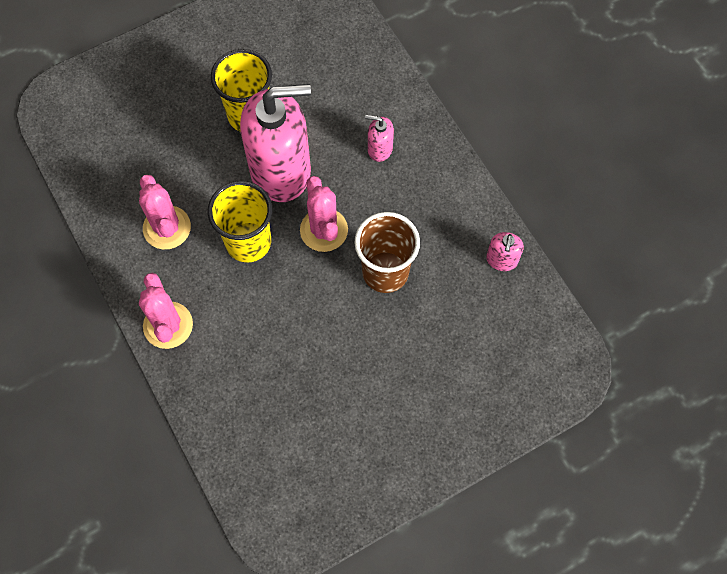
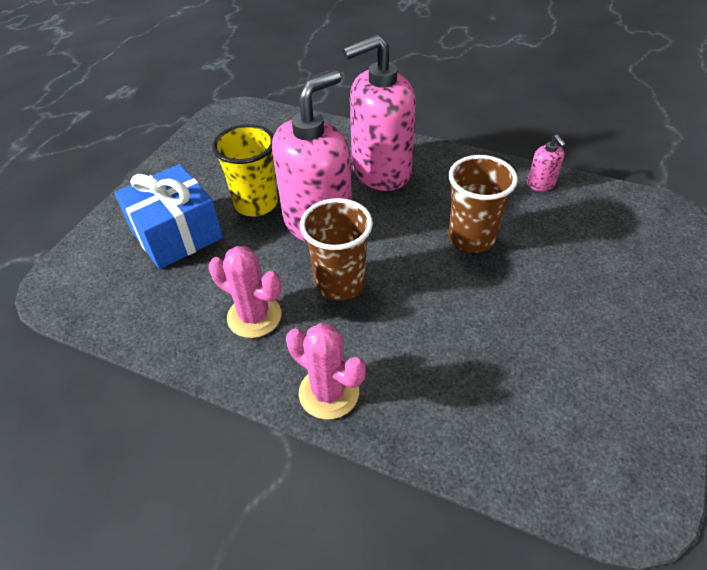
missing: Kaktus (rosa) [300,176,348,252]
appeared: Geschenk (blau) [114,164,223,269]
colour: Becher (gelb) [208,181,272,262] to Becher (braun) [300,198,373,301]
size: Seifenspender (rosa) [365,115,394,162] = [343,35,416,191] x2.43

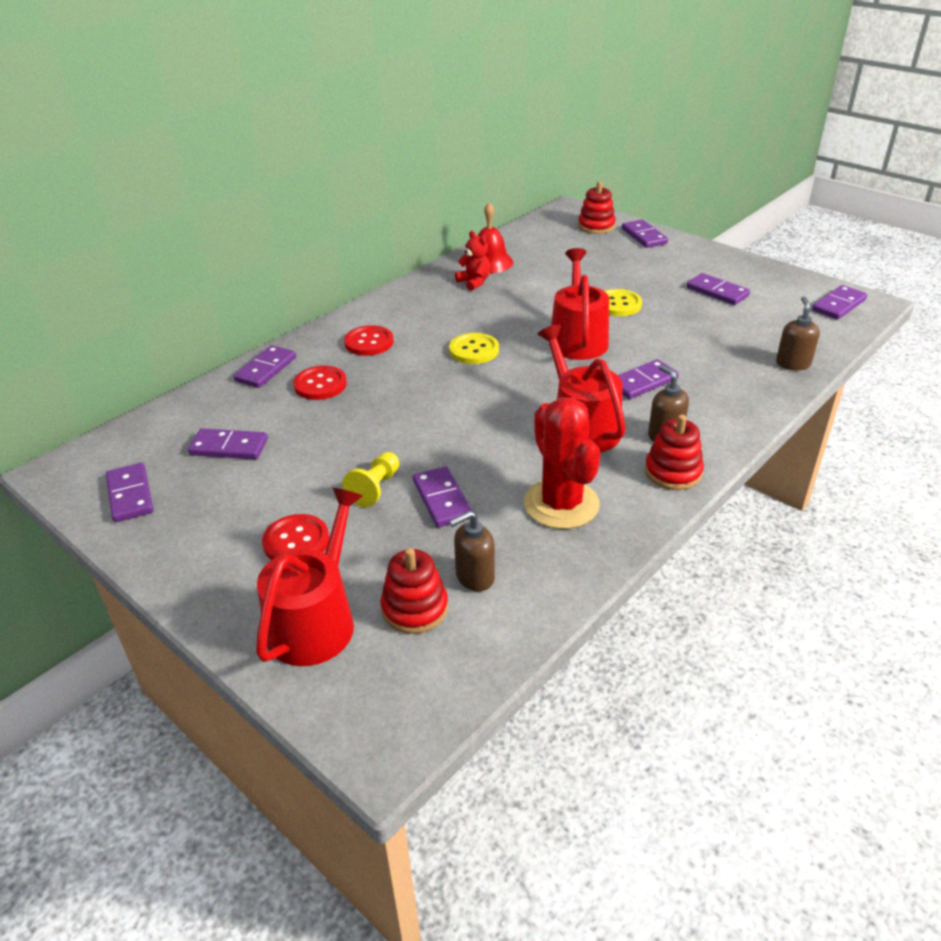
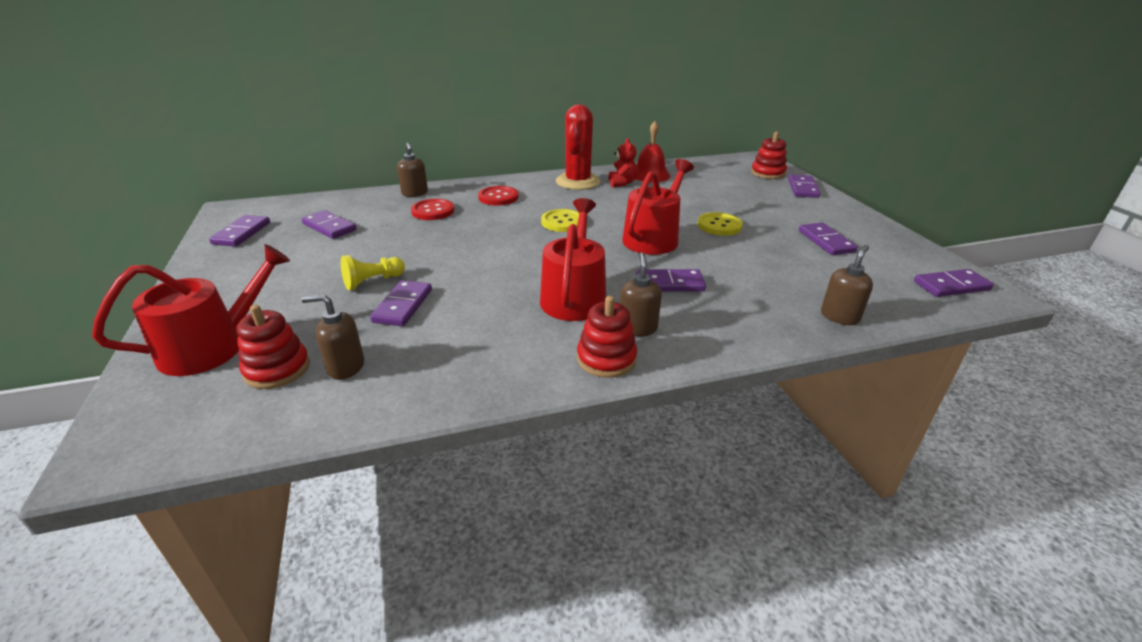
missing: Knopf (rot) [262,514,329,560]
relocated: Kaktus (rot) [524,397,600,529] to [556,104,600,190]
exchanged: Dominostein (lila) [233,345,296,388] to Seifenspender (braun) [397,143,428,197]

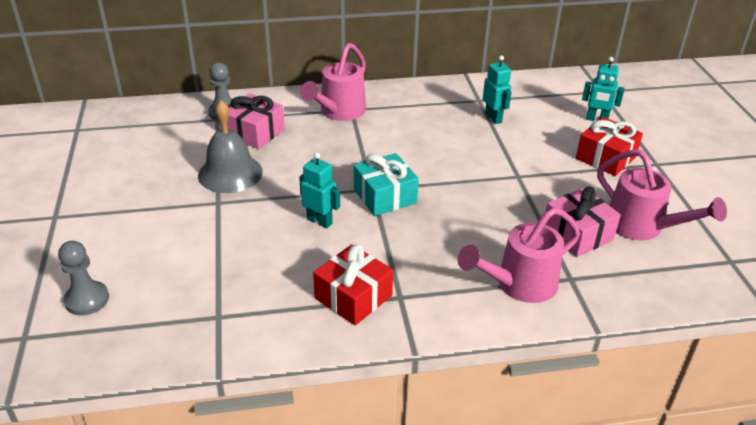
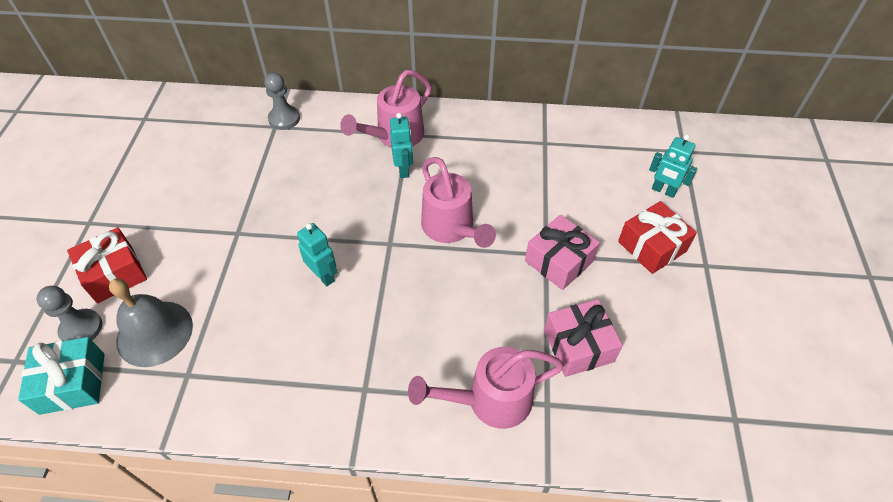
relocated: Roboter (türkis) [483,56,512,124] to [390,113,413,178]; Geschenk (rosa) [227,93,285,149] to [525,215,600,290]; Glocke (grau) [198,100,263,193] to [109,278,193,367]; Gießkanne (rosa) [597,149,727,241] to [421,157,496,248]; Geschenk (türkis) [354,153,419,216] to [18,337,105,415]; Geschenk (rot) [313,244,393,326] to [67,227,147,303]

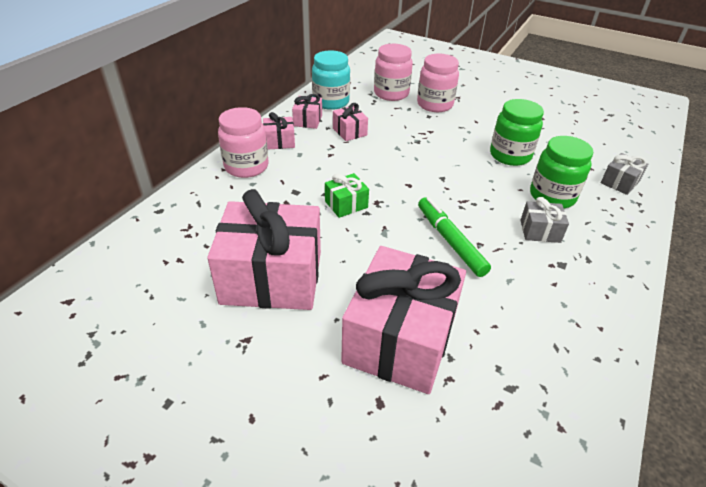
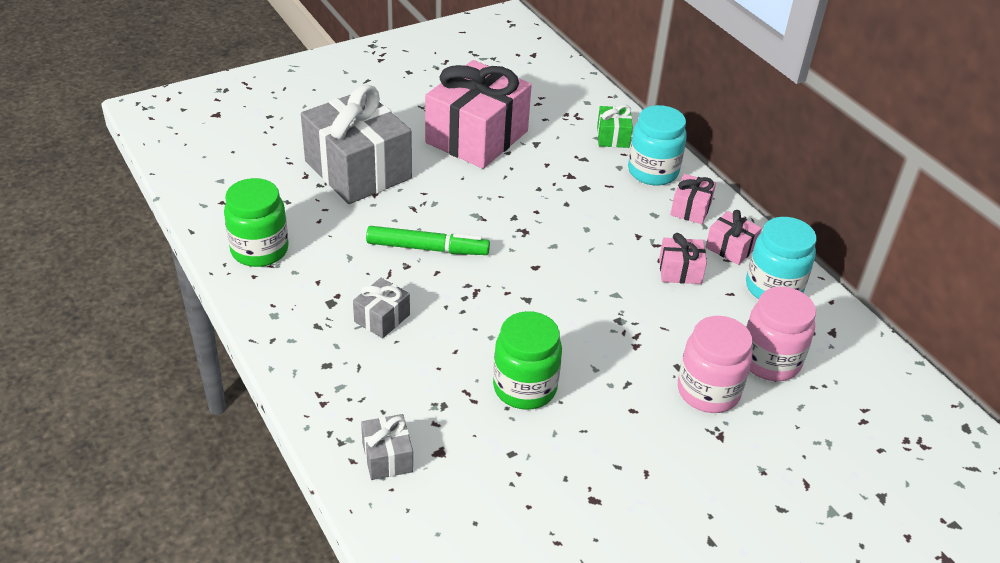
relocated: Einmachglas (grün) [530,136,593,208] to [224,178,289,267]; Geschenk (grün) [325,173,369,218] to [597,105,633,148]
colour: Einmachglas (rosa) [218,107,269,178] to Einmachglas (türkis) [628,105,687,186]; Geschenk (rosa) [341,246,466,394] to Geschenk (grau) [301,84,412,204]

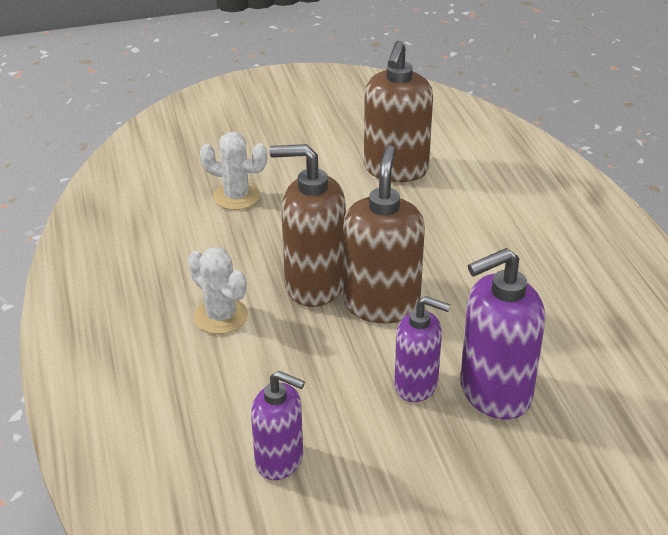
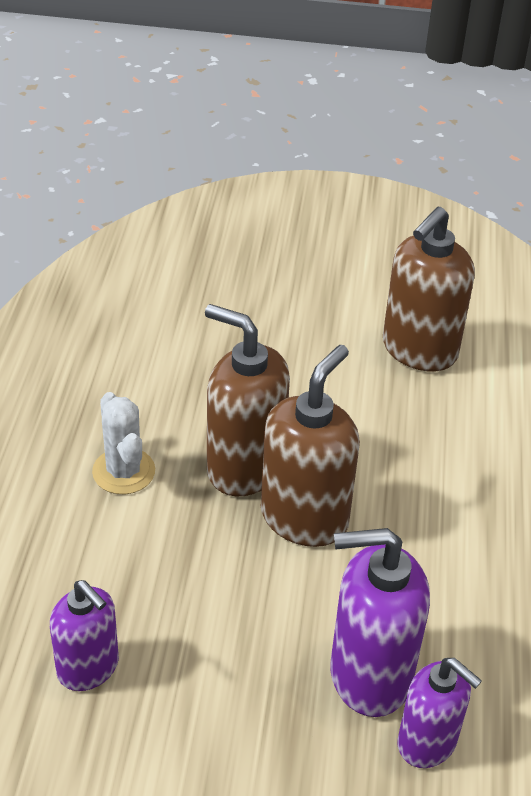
missing: Kaktus (weiß) [200,132,267,210]
relocated: Seifenspender (lila) [394,296,450,402] to [397,658,482,768]

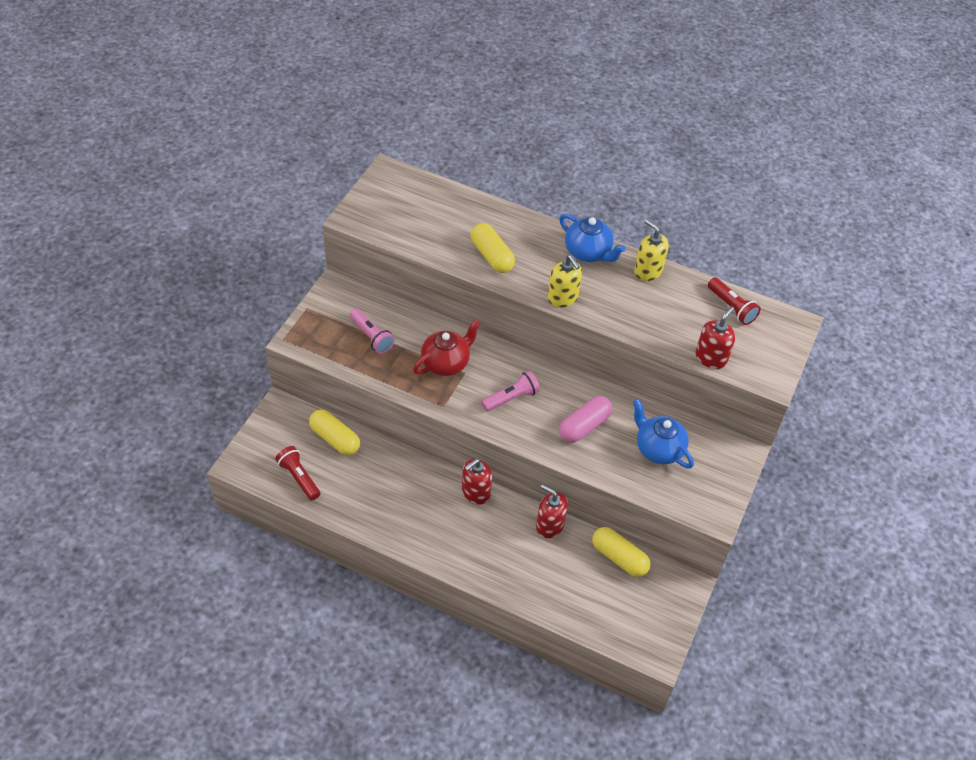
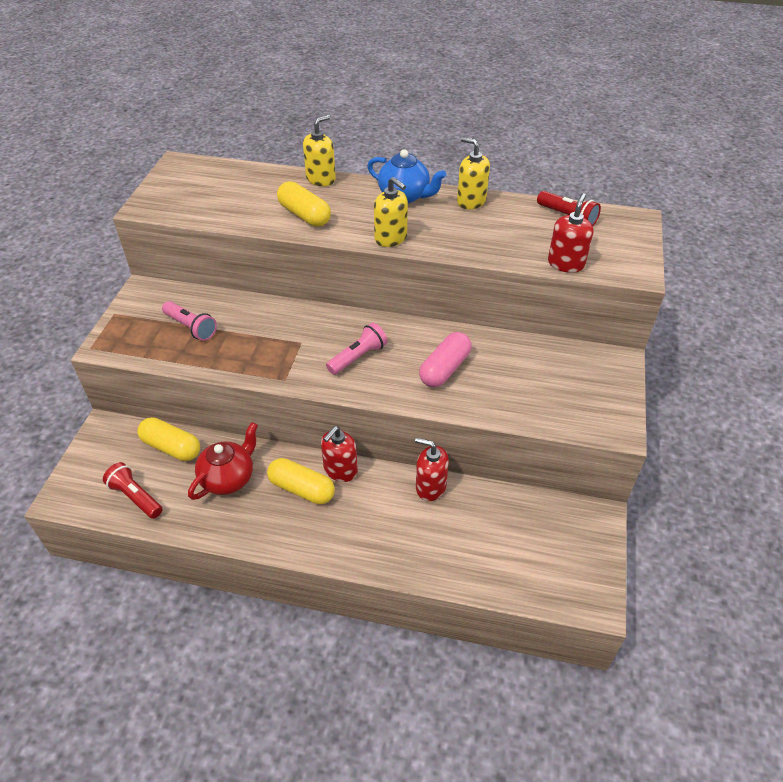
missing: Teekanne (blau) [633,399,694,469]
appeared: Seifenspender (gelb) [303,115,336,186]
relocated: Teekanne (rot) [413,319,481,376] to [188,422,258,500]; Kapsel (gelb) [592,527,651,577] to [267,458,335,504]

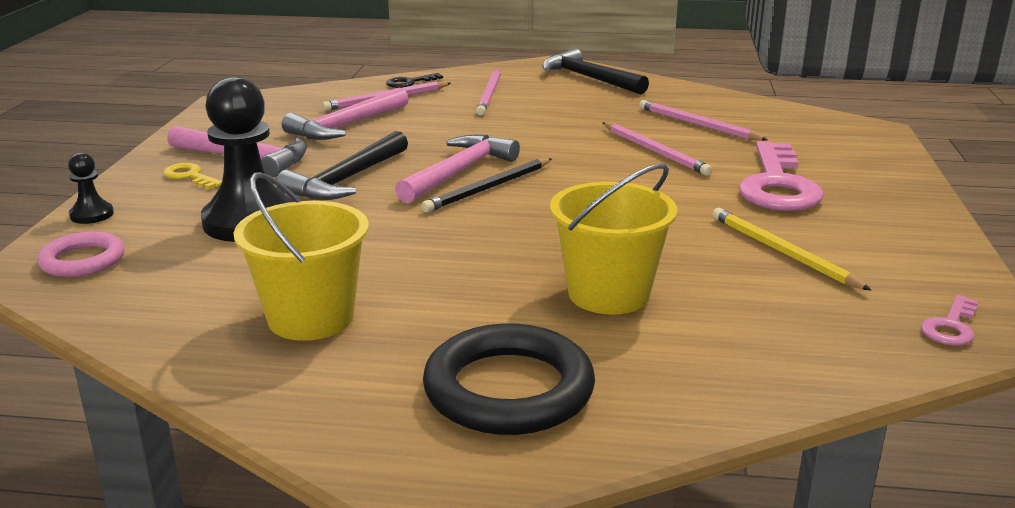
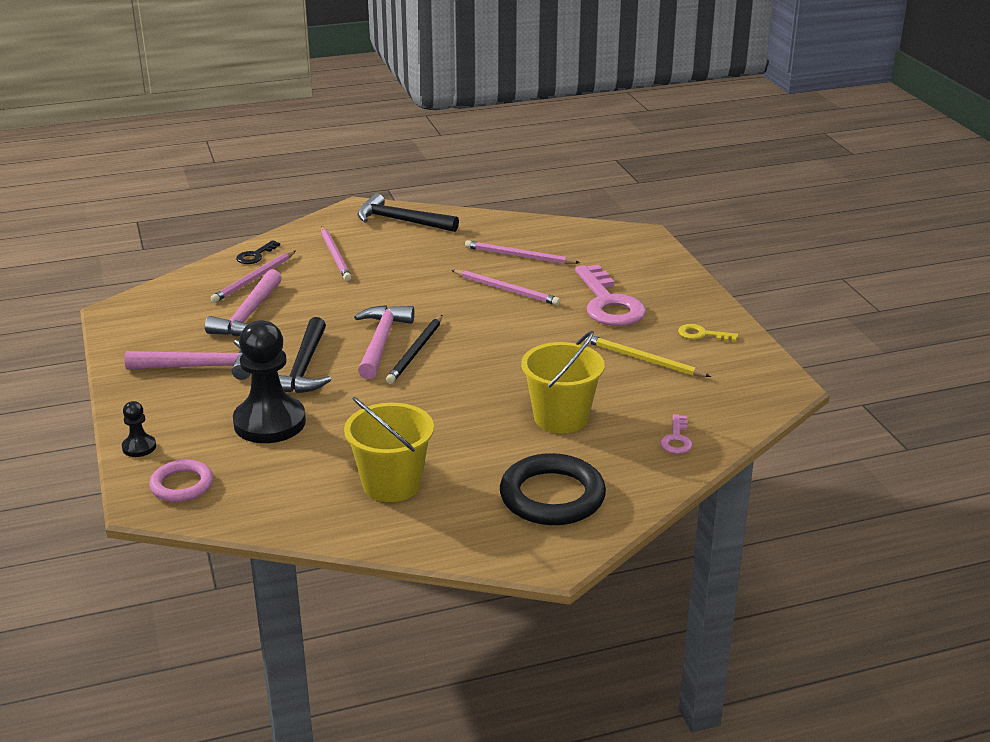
relocated: Schlüssel (gelb) [163,163,222,189] to [678,324,738,342]; Schlüssel (rosa) [921,295,978,346] to [660,414,692,454]

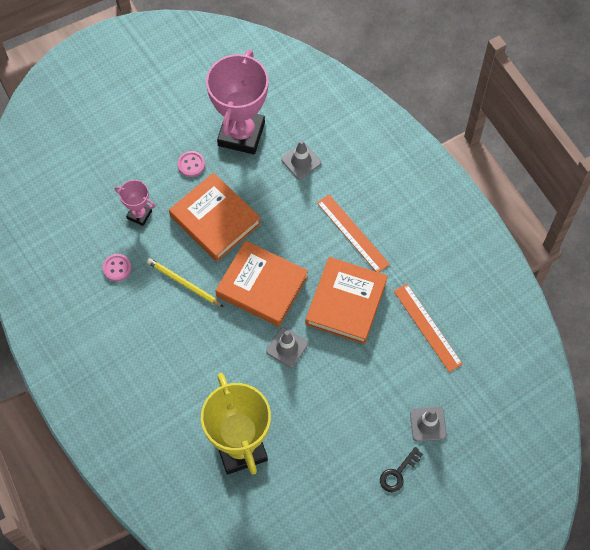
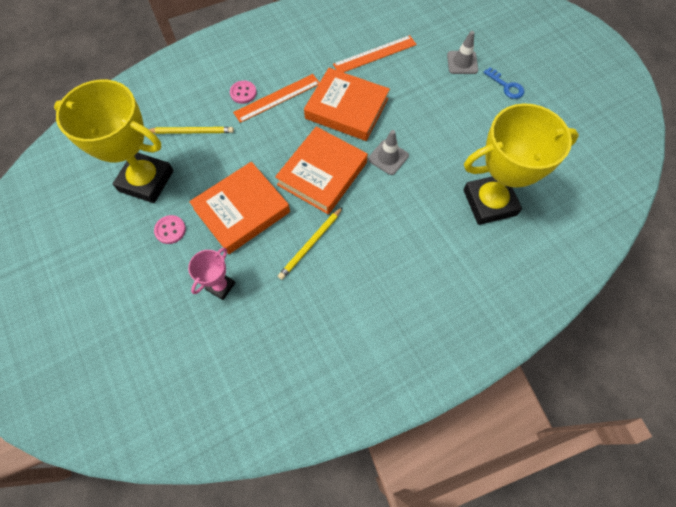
relocated: Knopf (rosa) [103,254,131,281] to [230,81,257,104]
exchanged: Leitkegel (grau) [281,140,321,179] to Bleistift (gelb) [149,127,234,134]
colour: Pokal (rosa) [206,49,269,154] to Pokal (gelb) [54,80,174,203]; Schlüssel (schwarz) [380,447,423,492] to Schlüssel (blau) [483,67,524,99]

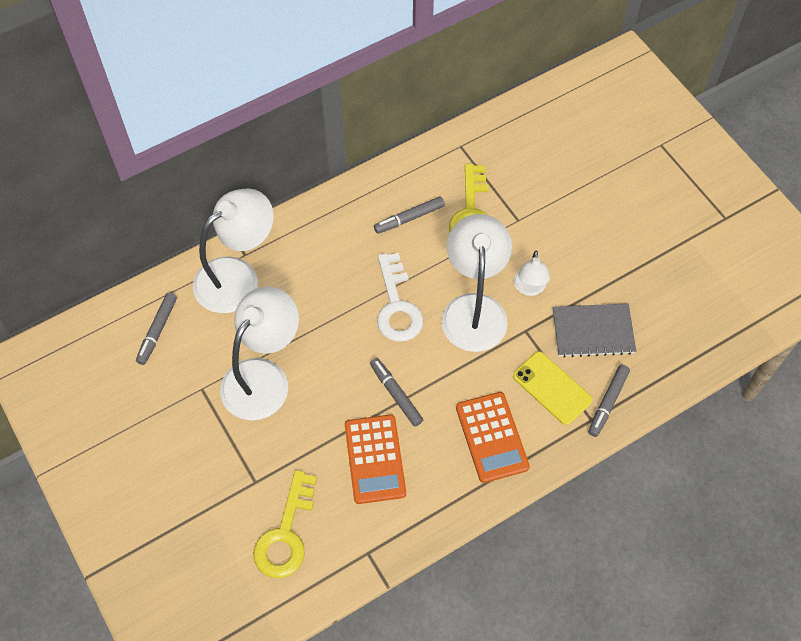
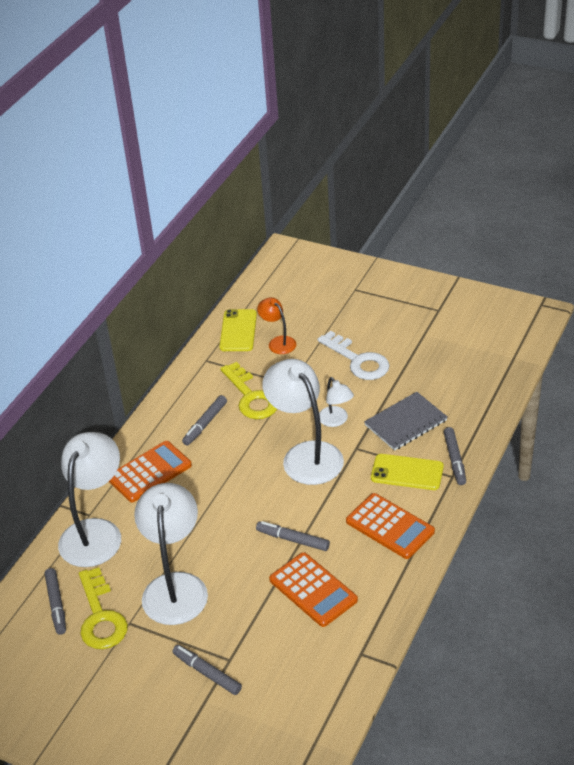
appeared: Lampe (orange) [257,298,296,354]; Handy (gelb) [219,309,257,351]; Taschenrechner (orange) [109,441,192,502]; Filzstift (grau) [172,645,242,695]
relocated: Schlüssel (weiß) [377,253,423,342] to [317,331,389,380]; Schlüssel (gelb) [253,470,317,578] to [79,567,128,649]

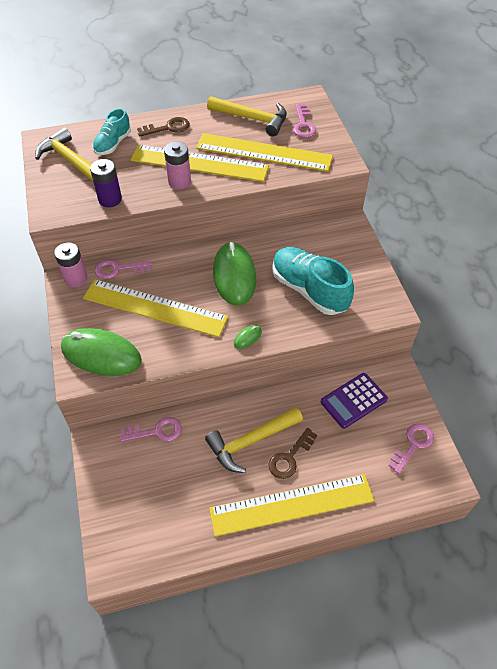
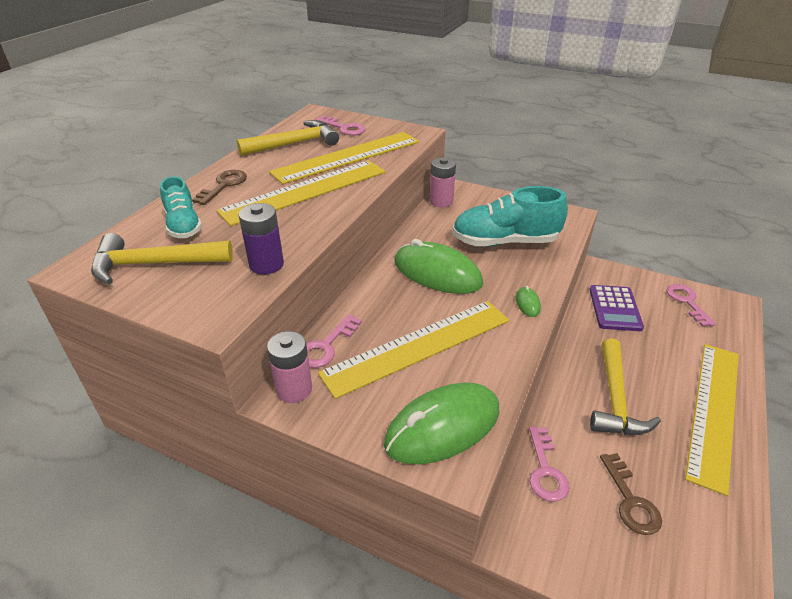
relocated: Batterie (rosa) [164,142,191,189] to [430,157,456,207]; Schlüssel (braun) [268,428,317,479] to [600,453,662,535]
spun: Schlüssel (rosa) [120,417,182,442] = [529,426,569,502] 150 degrees clockwise

